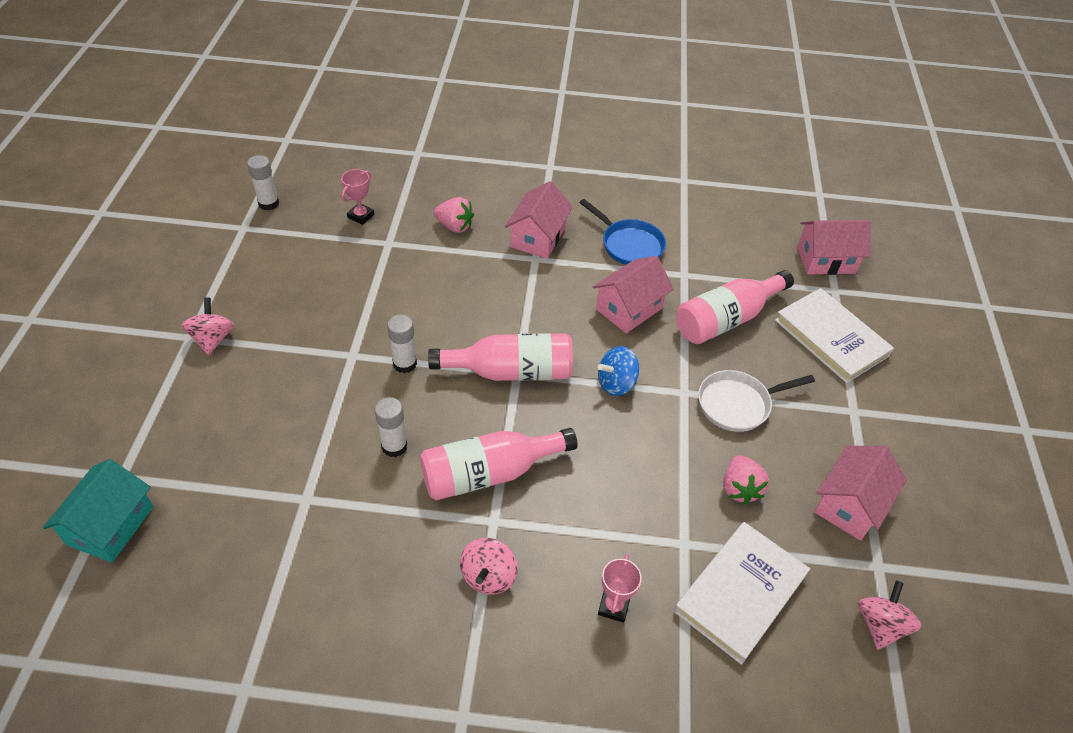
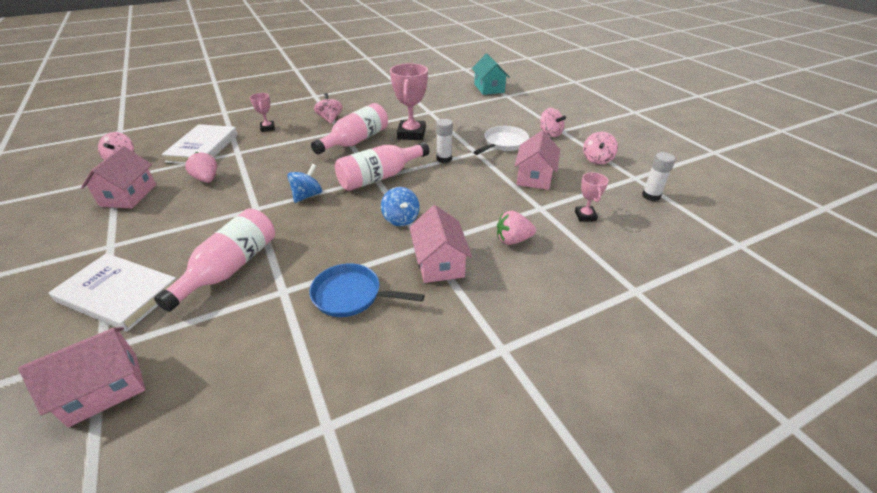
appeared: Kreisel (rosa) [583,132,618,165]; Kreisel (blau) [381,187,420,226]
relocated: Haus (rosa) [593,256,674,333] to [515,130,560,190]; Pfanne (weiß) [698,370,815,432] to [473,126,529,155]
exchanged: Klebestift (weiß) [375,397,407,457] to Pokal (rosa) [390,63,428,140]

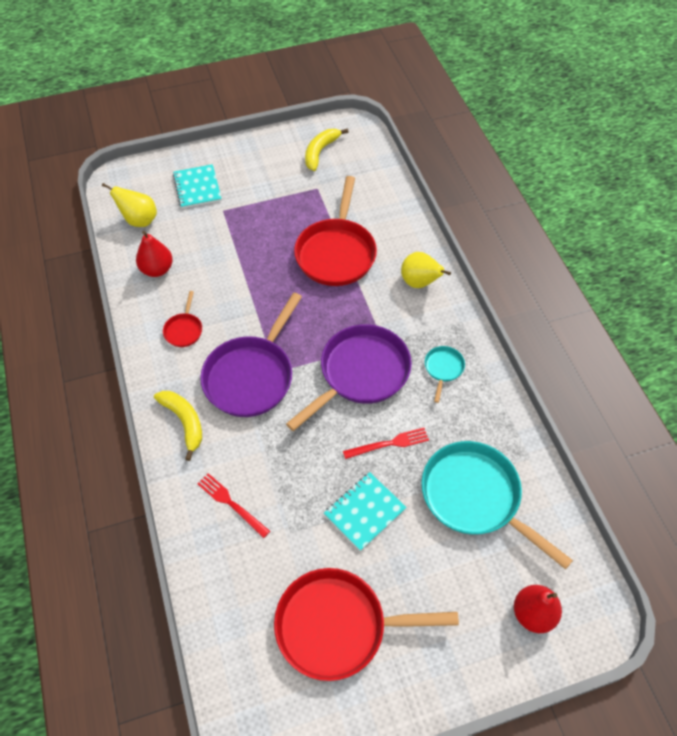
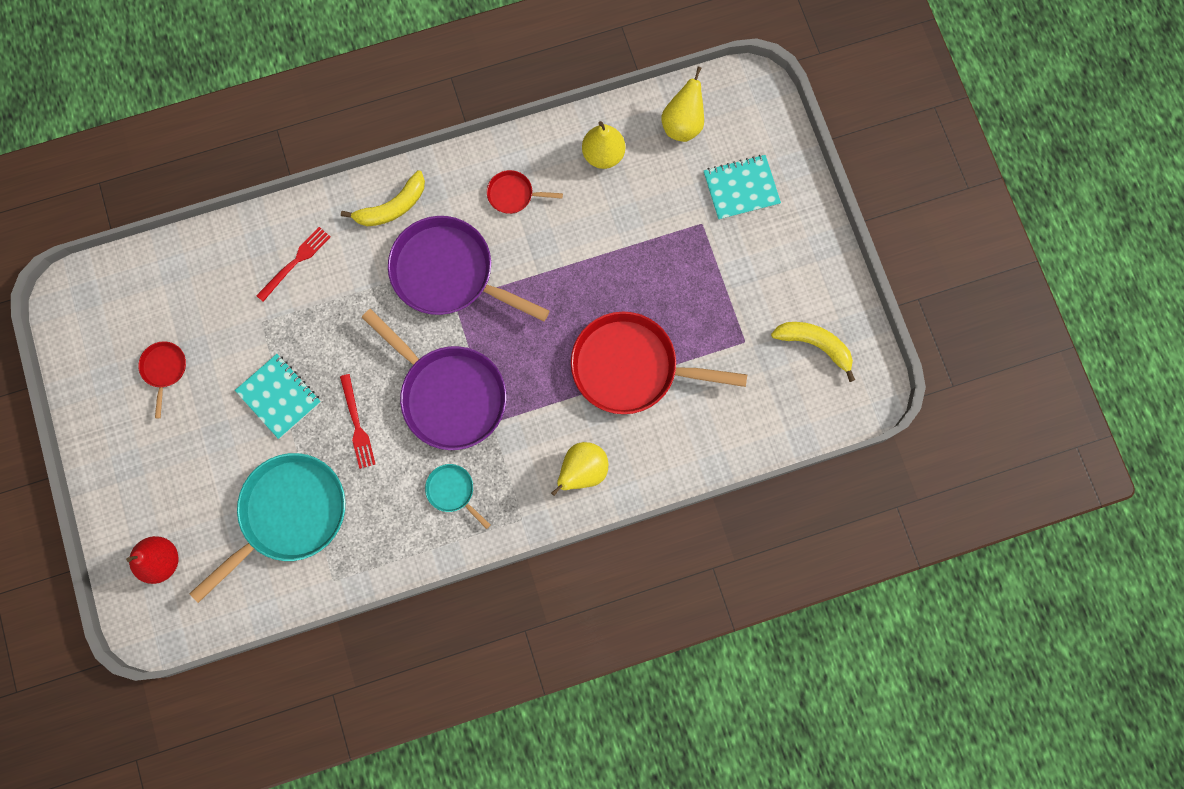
colour: Birne (rot) [136,231,173,277] to Birne (gelb) [582,121,625,169]
spun: Pfanne (türkis) [425,346,465,403] = [425,464,491,529] 150 degrees counterclockwise
size: Pfanne (rot) [274,568,459,681] = [138,341,186,418] x0.45

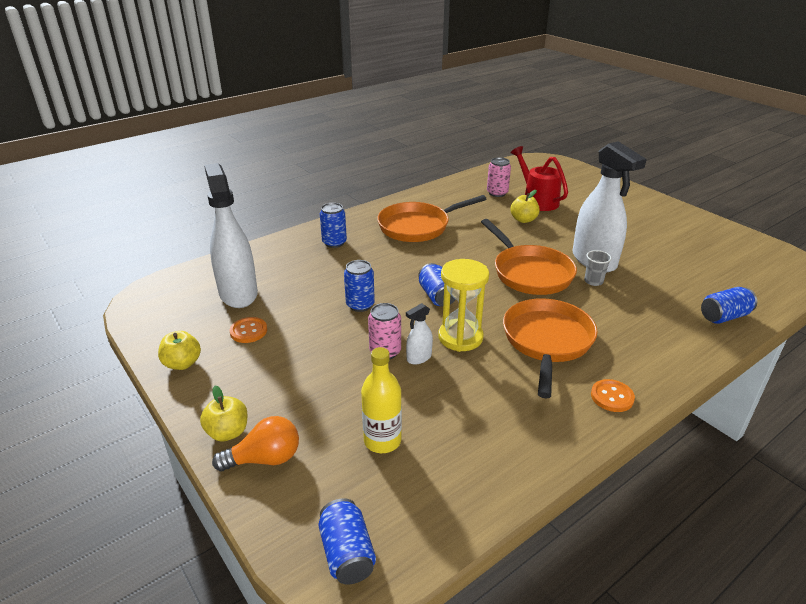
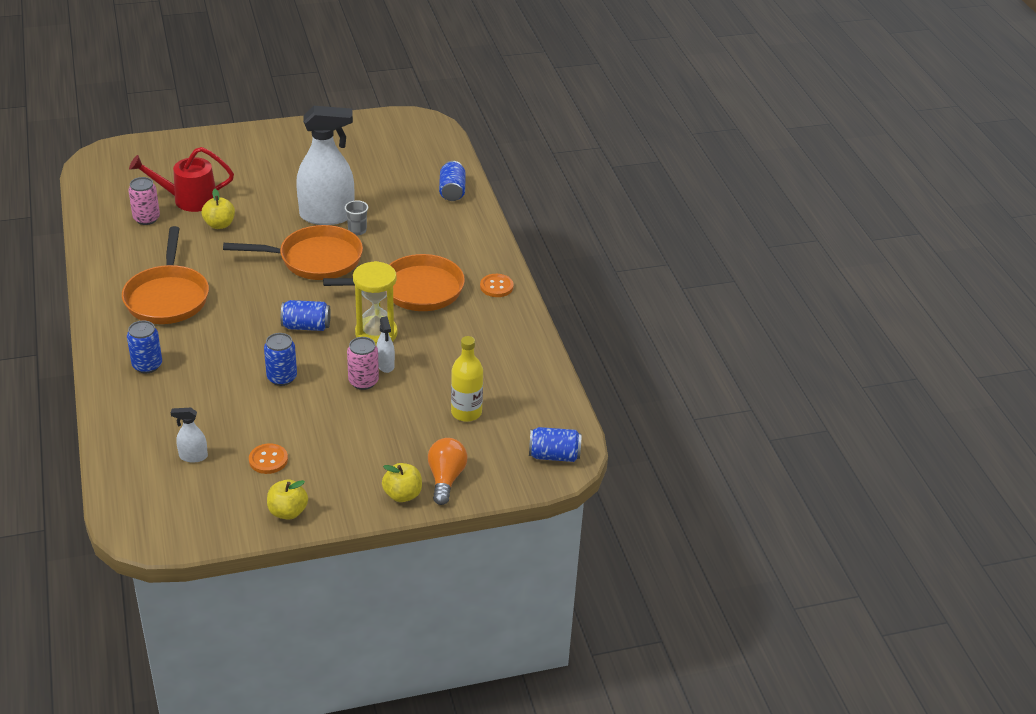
spun: Pfanne (orange) [503,298,597,398] = [323,254,465,311] 135 degrees clockwise
size: Sprühflasche (weiß) [204,163,258,308] = [171,408,208,462] x0.43

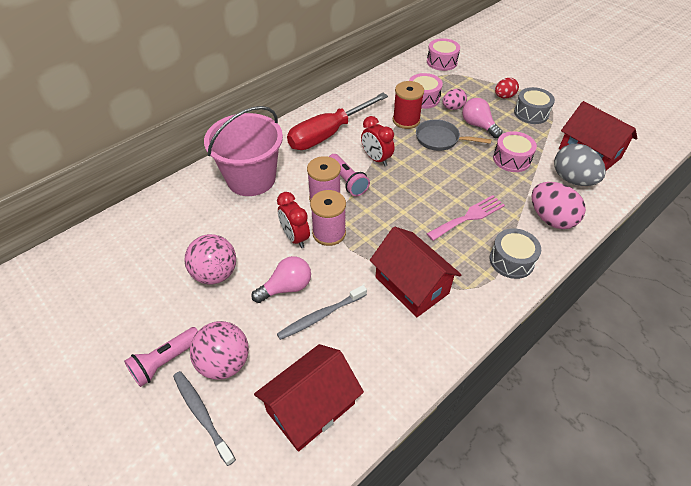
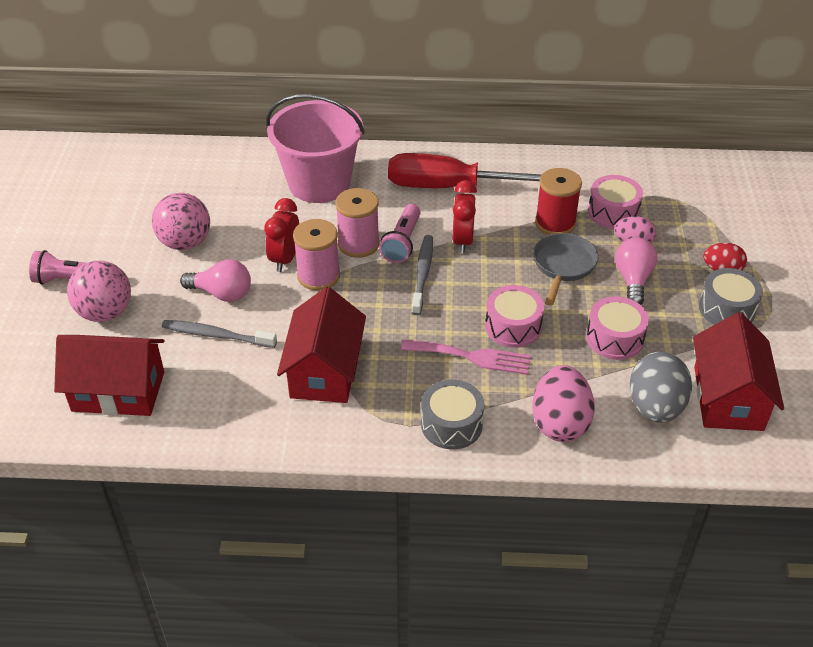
relocated: Trommel (rosa) [427,38,460,71] to [485,285,544,348]; Zahnbürste (grau) [173,371,236,466] to [411,235,433,315]
spun: Pfanne (grau) [416,119,492,151] = [533,233,598,306] 45 degrees clockwise

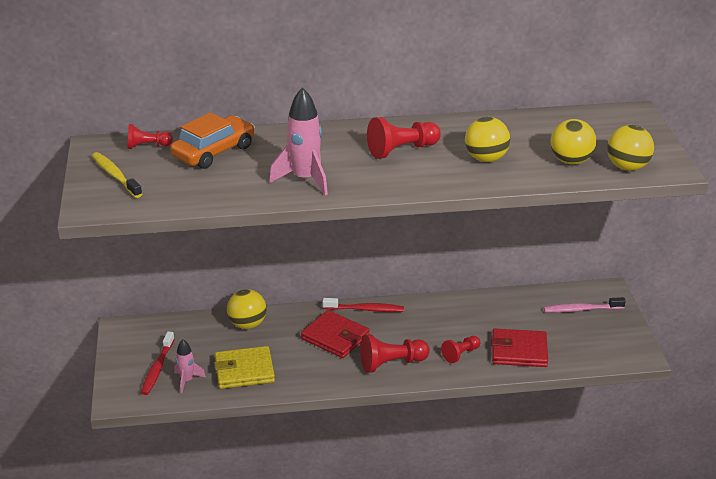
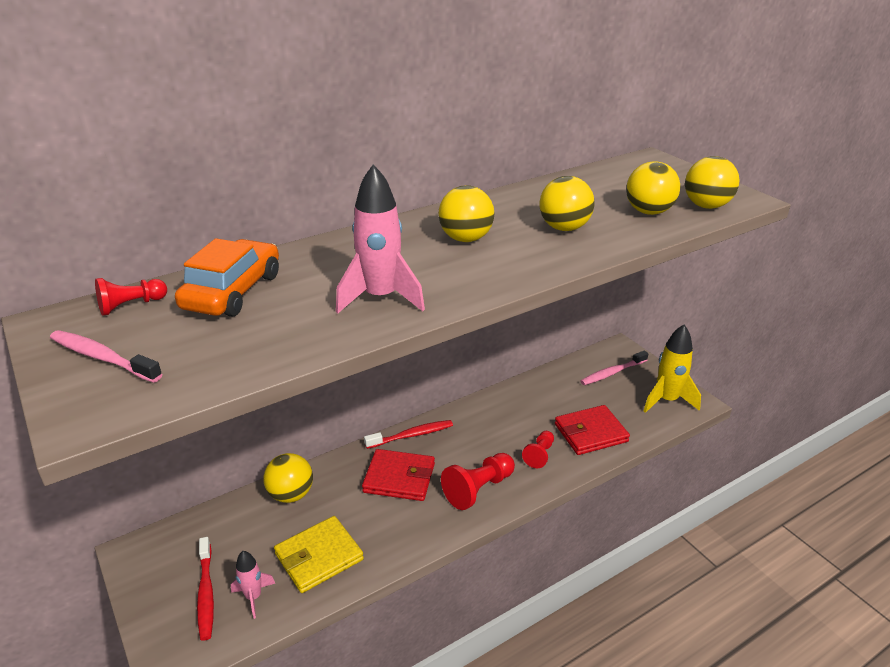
appeared: Rakete (gelb) [644,325,701,413]
exchanged: Bauer (rot) [367,117,441,159] to Ball (gelb) [438,185,494,242]
colour: Zahnbürste (gelb) [92,152,142,198] to Zahnbürste (rosa) [50,330,162,383]

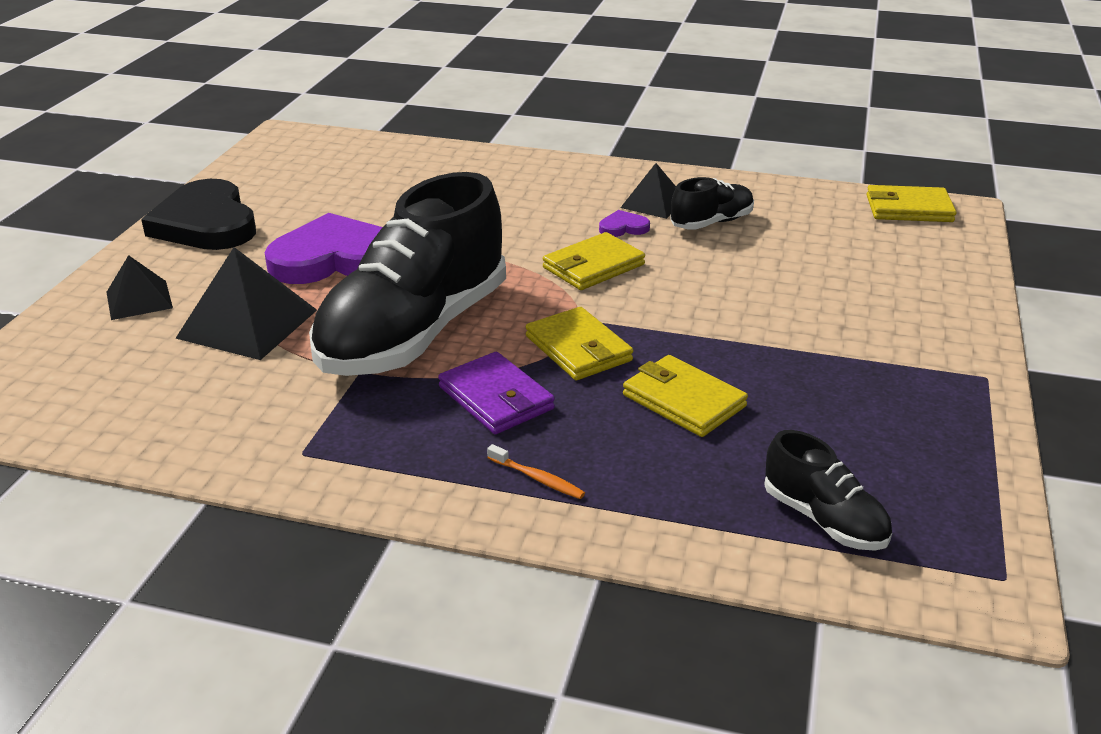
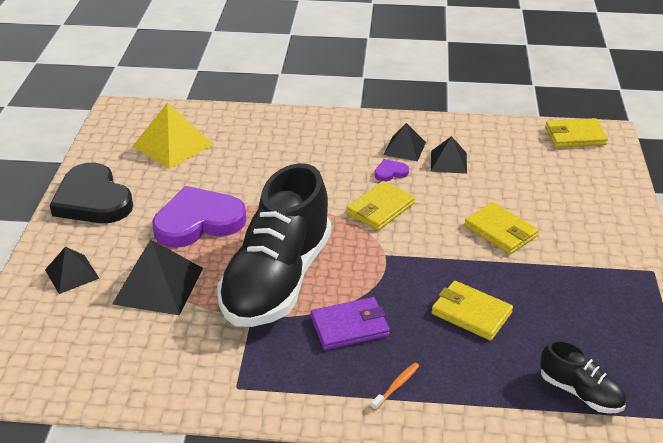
appeared: Pyramide (gelb) [132,102,214,169]
relocated: Geldbörse (gelb) [525,307,633,380] to [464,202,539,254]
exchanged: Schuh (schwarz) [670,177,754,230] to Pyramide (schwarz) [431,136,467,174]
spun: Geldbörse (lila) [438,352,555,434] = [311,297,390,350] 60 degrees counterclockwise; Zahnbürste (orange) [487,444,585,499] = [371,363,419,411] 75 degrees counterclockwise

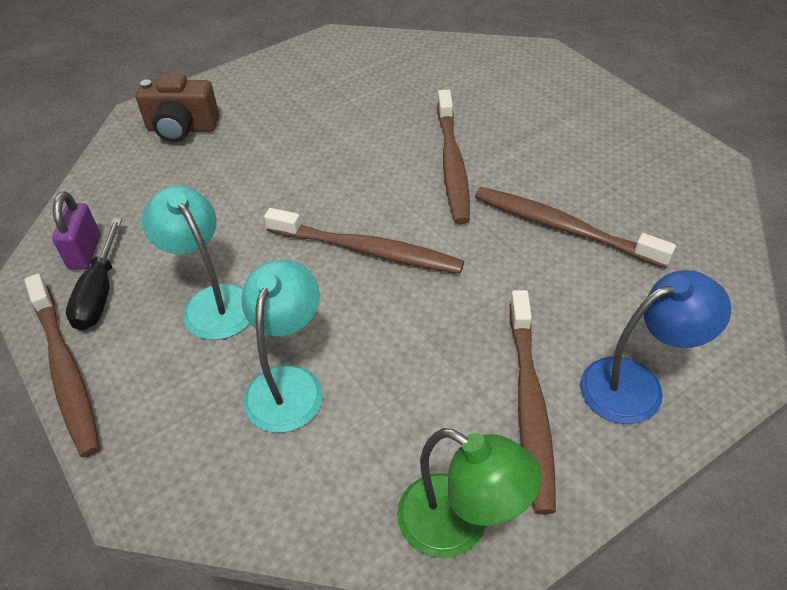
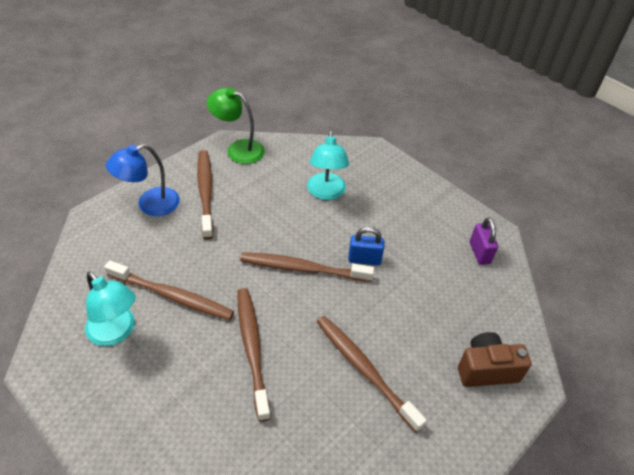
missing: Schraubenzieher (schwarz) [66,218,122,331]
appeared: Vorhängeschloss (blau) [348,227,384,265]
relocated: Lampe (türkis) [142,185,250,340] to [85,271,136,346]; Zahnbürste (braun) [25,274,100,458] to [317,316,427,433]

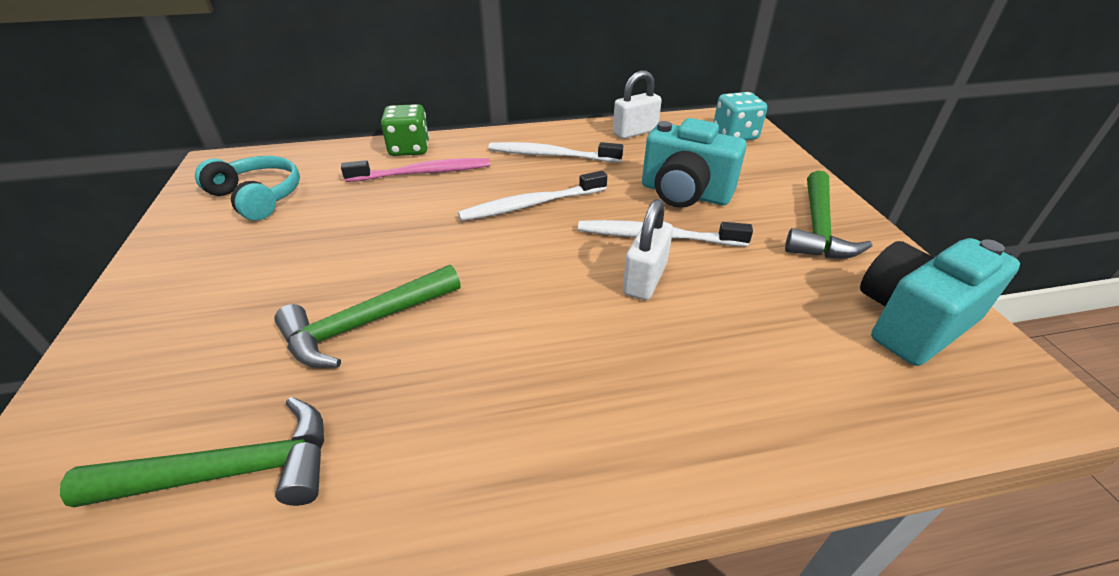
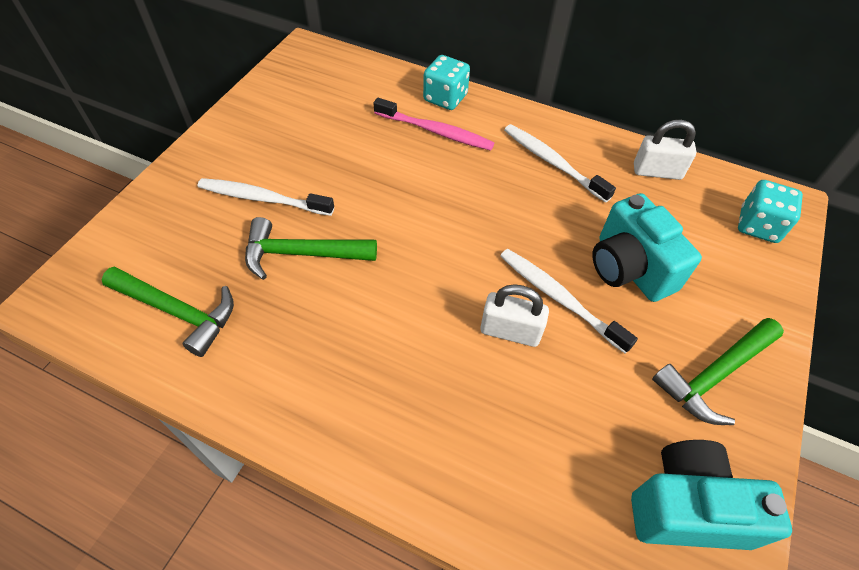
missing: Kopfhörer (türkis) [195,156,300,220]
relocated: Zahnbürste (weiß) [458,171,607,221] to [198,178,334,216]
colour: Spielwürfel (grün) [381,104,429,156] to Spielwürfel (türkis) [423,55,470,110]
spun: Vorhängeschloss (weiß) [623,199,673,300] = [480,284,549,347] 45 degrees clockwise

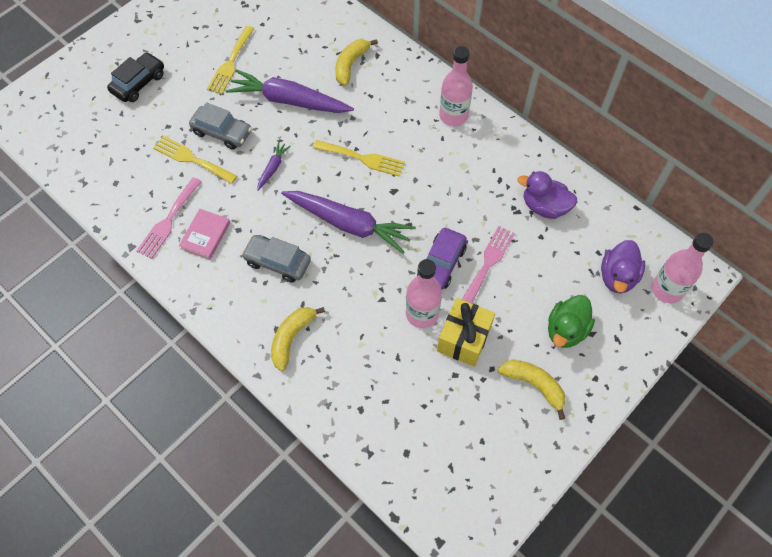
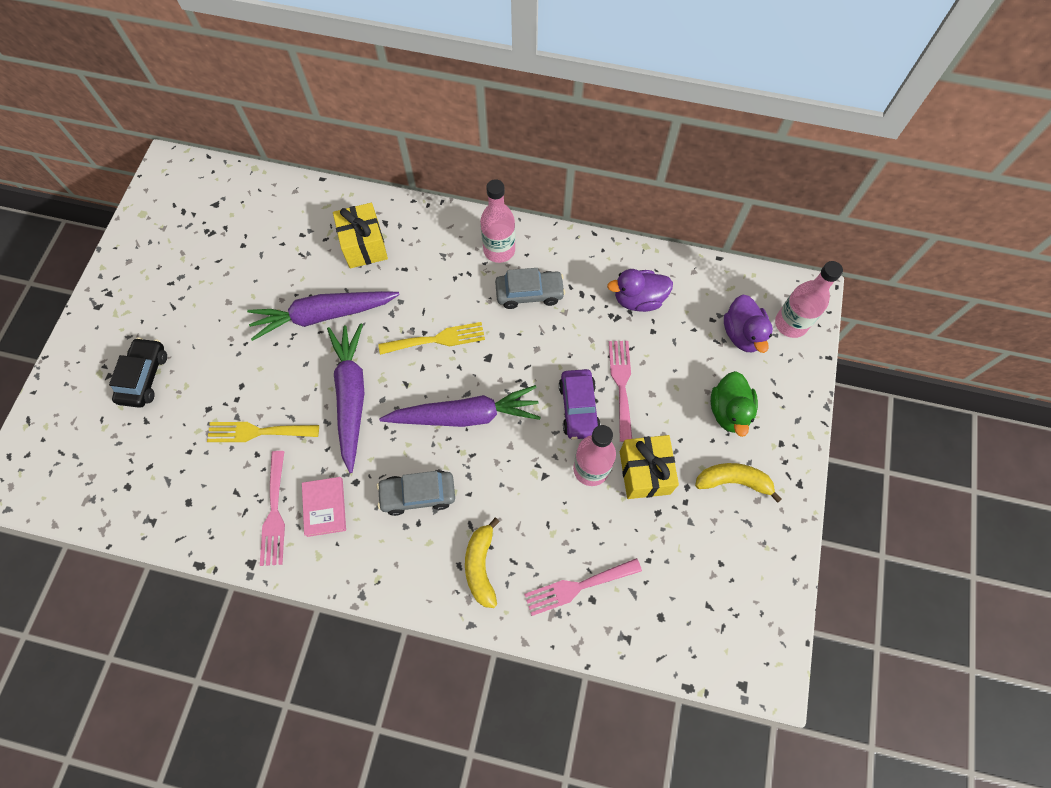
missing: Gabel (gelb) [207,26,255,94]
appeared: Gabel (rosa) [524,558,642,616]
relocated: Auto (grau) [189,102,252,150] to [495,268,565,309]
exchanged: Banane (gelb) [335,39,378,86] to Geschenk (gelb) [333,203,388,268]
size: Karotte (lila) [257,142,291,191] = [327,323,365,473] x2.24

